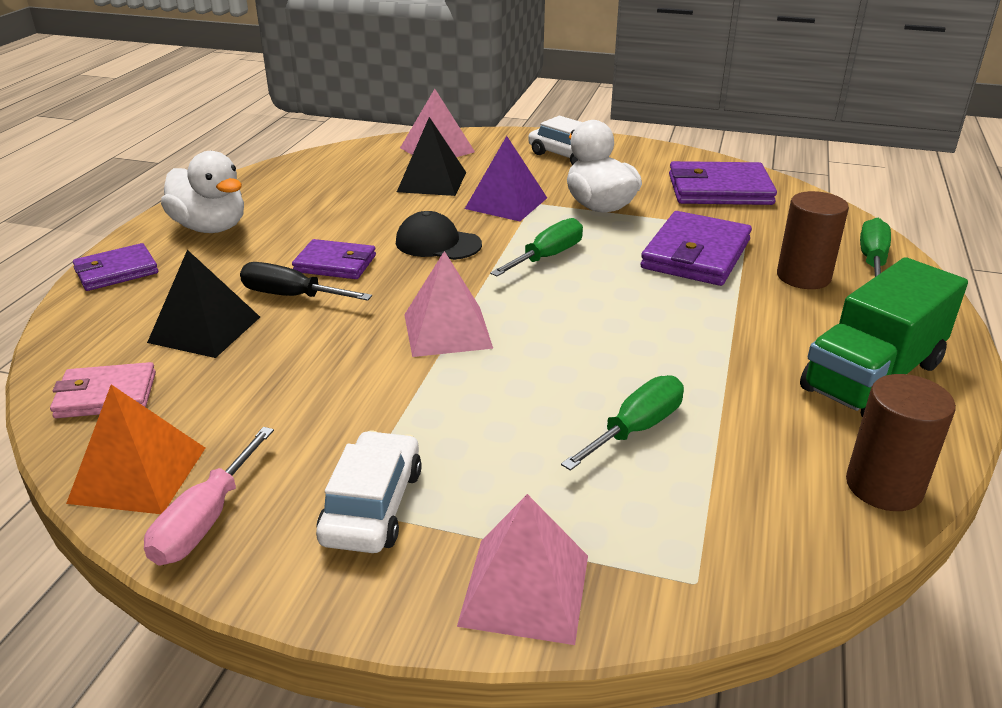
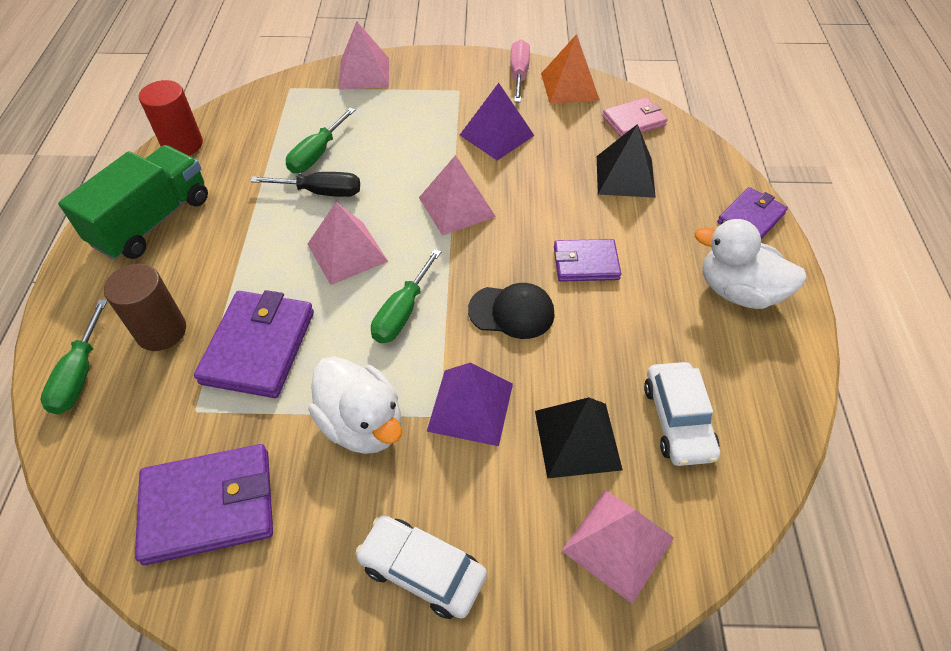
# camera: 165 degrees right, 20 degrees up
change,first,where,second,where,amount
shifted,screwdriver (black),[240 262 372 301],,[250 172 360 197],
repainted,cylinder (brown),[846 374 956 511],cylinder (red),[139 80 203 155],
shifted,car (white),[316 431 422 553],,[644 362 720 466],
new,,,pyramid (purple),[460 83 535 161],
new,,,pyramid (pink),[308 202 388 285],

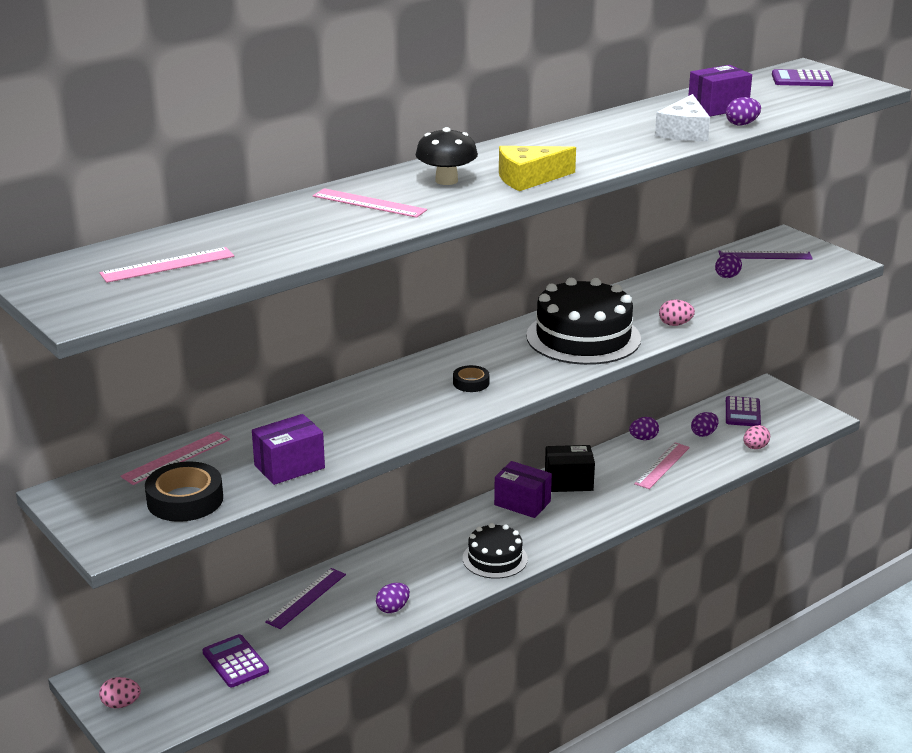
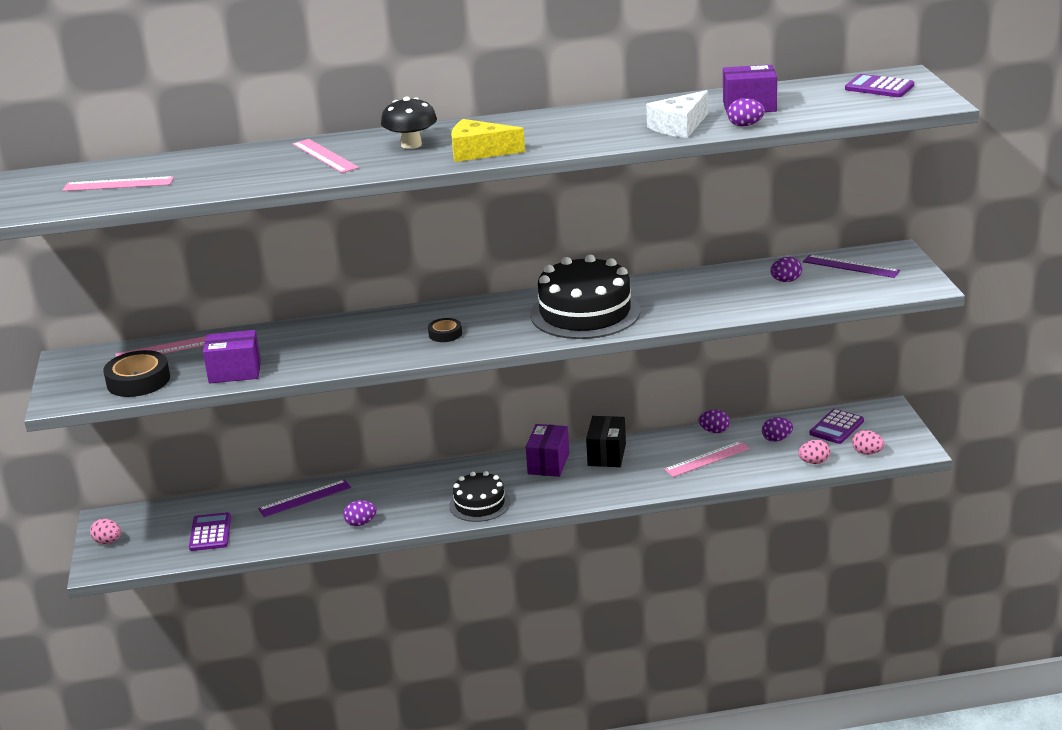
# camera: 30 degrees right, 0 degrees up
change,first,where,second,where,amount
shifted,egg (pink),[659 300 695 326],,[852 430 885 455],
rotated,box (black),[545 445 595 492],,[586 416 626 467],75 degrees clockwise
rotated,box (purple),[494 461 552 518],,[526 424 569 477],45 degrees clockwise

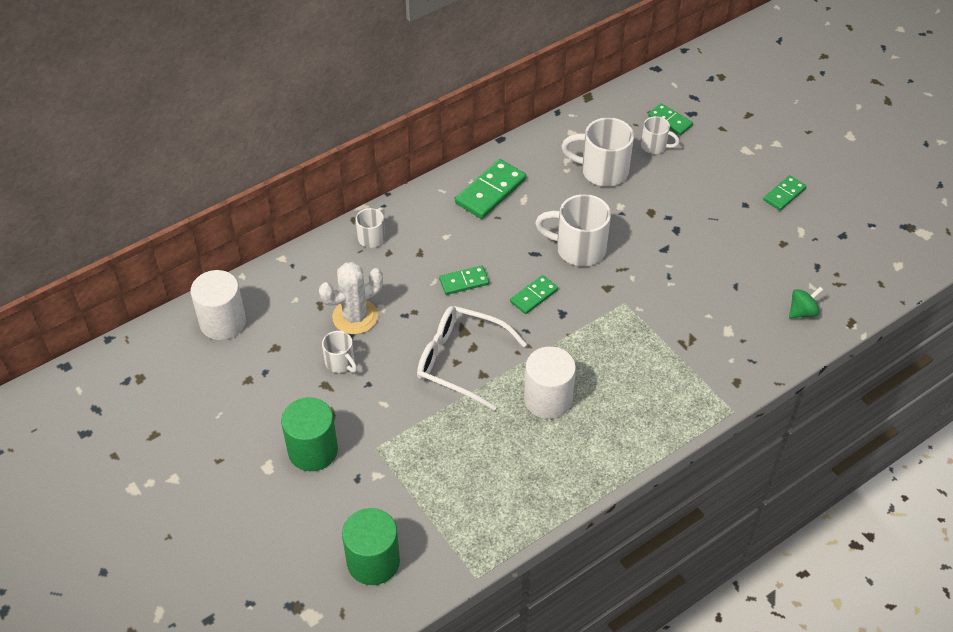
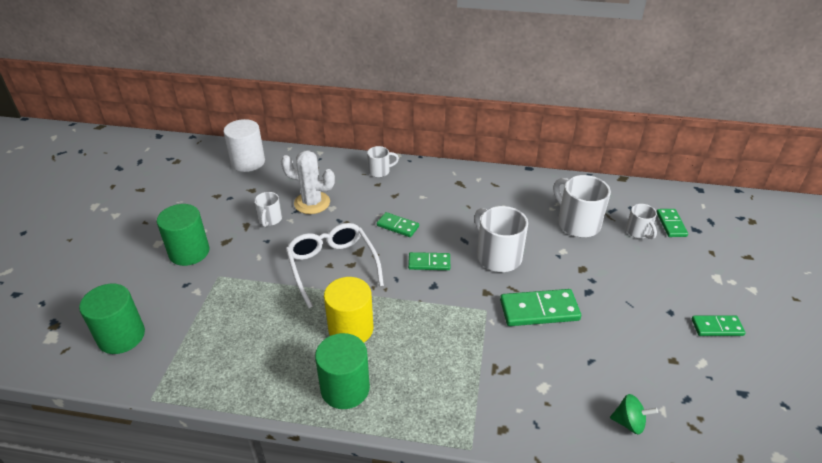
# camera: 45 degrees right, 10 degrees down
change,first,where,second,where,amount
shifted,domino (green),[455 159 526 219],,[500 289 581 326],
repainted,cylinder (white),[524 346 576 419],cylinder (yellow),[324 277 373 343],
new,,,cylinder (green),[315 333 370 409],

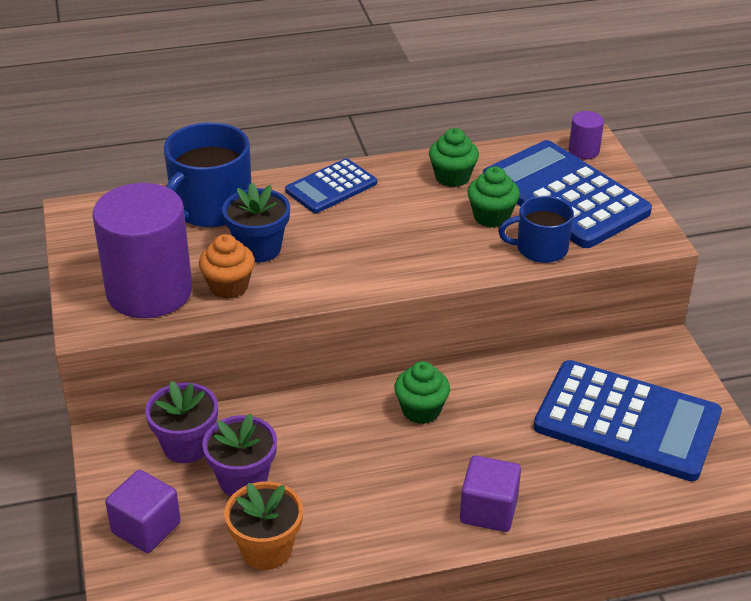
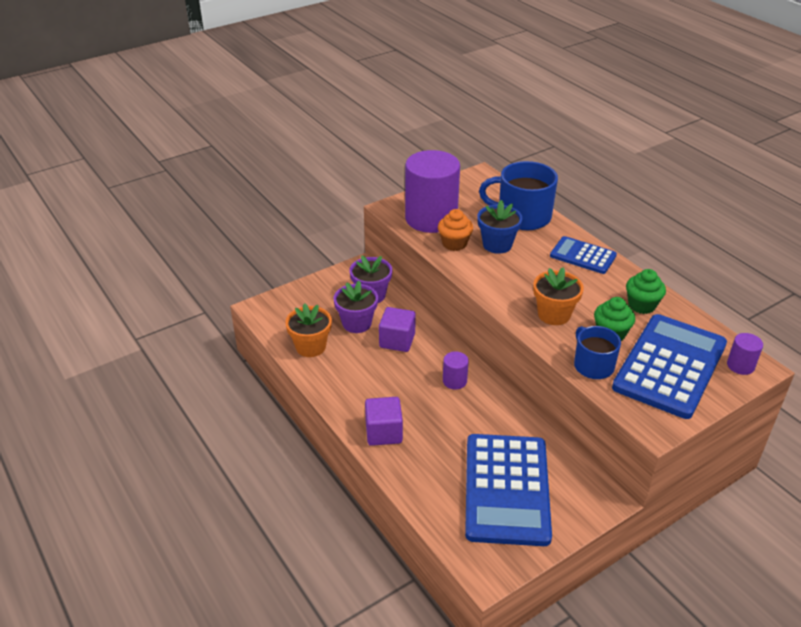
# camera: 70 degrees right, 0 degrees up
change,first,where,second,where,amount
swapped,cupcake (green),[394 361 450 424],cylinder (purple),[443 351 469 390],
shifted,cube (purple),[105 470 181 553],,[379 307 416 352],
new,,,flower pot (orange),[533 267 584 325],

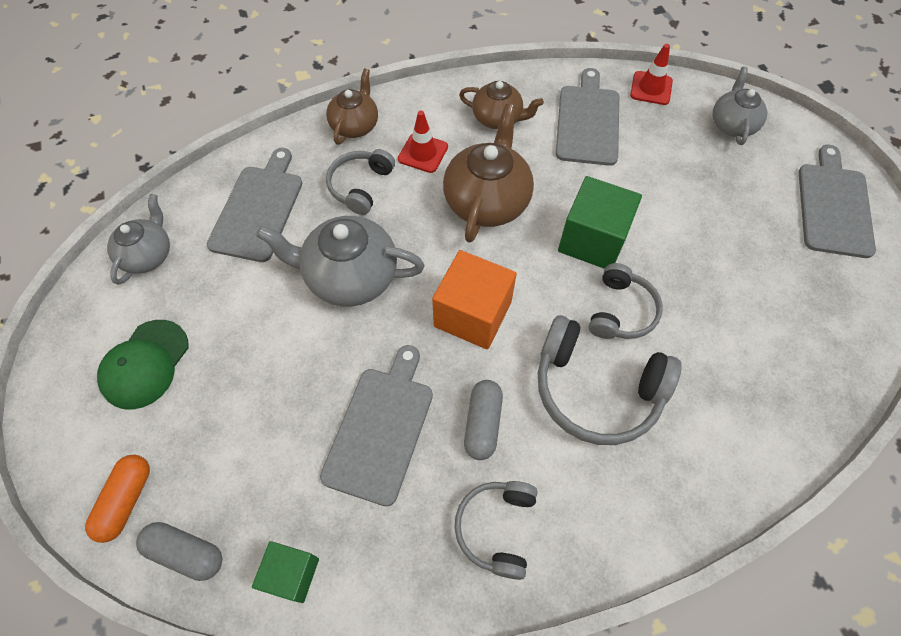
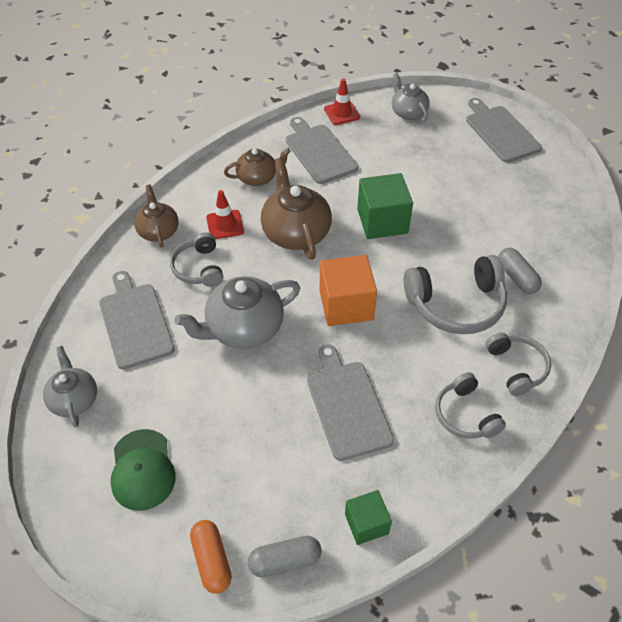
# camera: 35 degrees left, 10 degrees down
change,first,where,second,where,amount
shifted,headphones (grey),[589 263 663 339],,[486 333 551 396],
shifted,capsule (grey),[464 380 503 460],,[498 248 542 294],

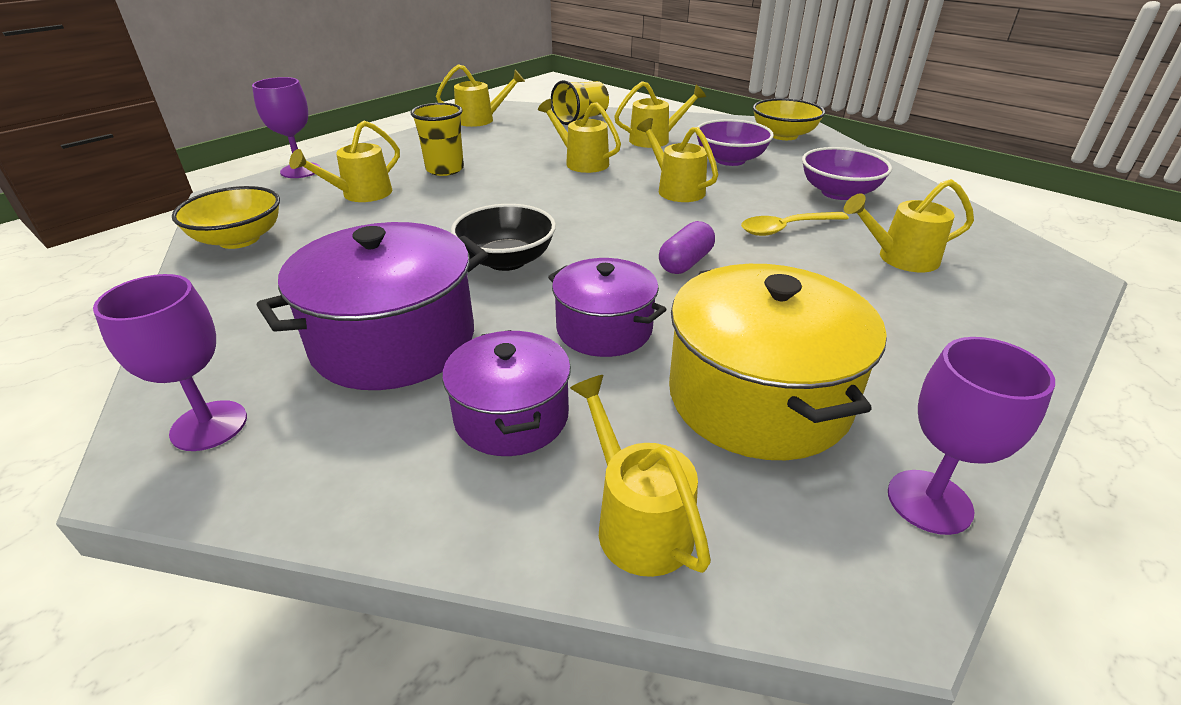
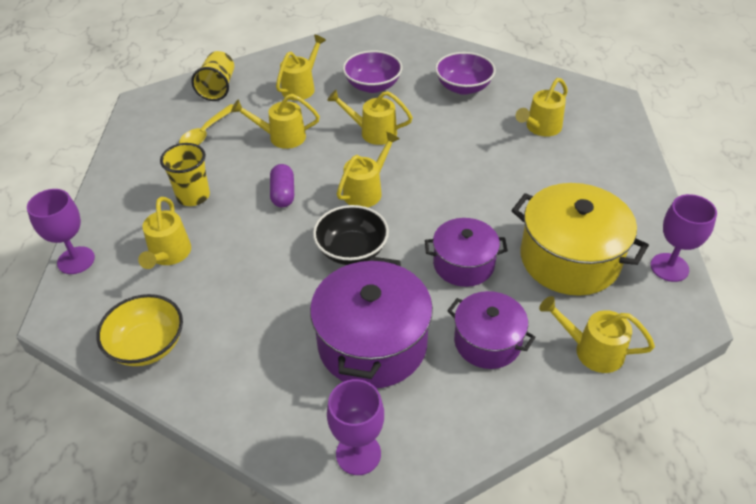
# camera: 40 degrees left, 10 degrees up
change,first,where,second,where,amount
shifted,watering can (yellow),[436 64 525 127],,[337 132 400 207],
gone,bowl (yellow),[753 98 825 140],,,
shifted,spoon (yellow),[741 212 849 236],,[179 104 233 145],
shifted,capsule (purple),[659 221 715 274],,[270 164 294 207],

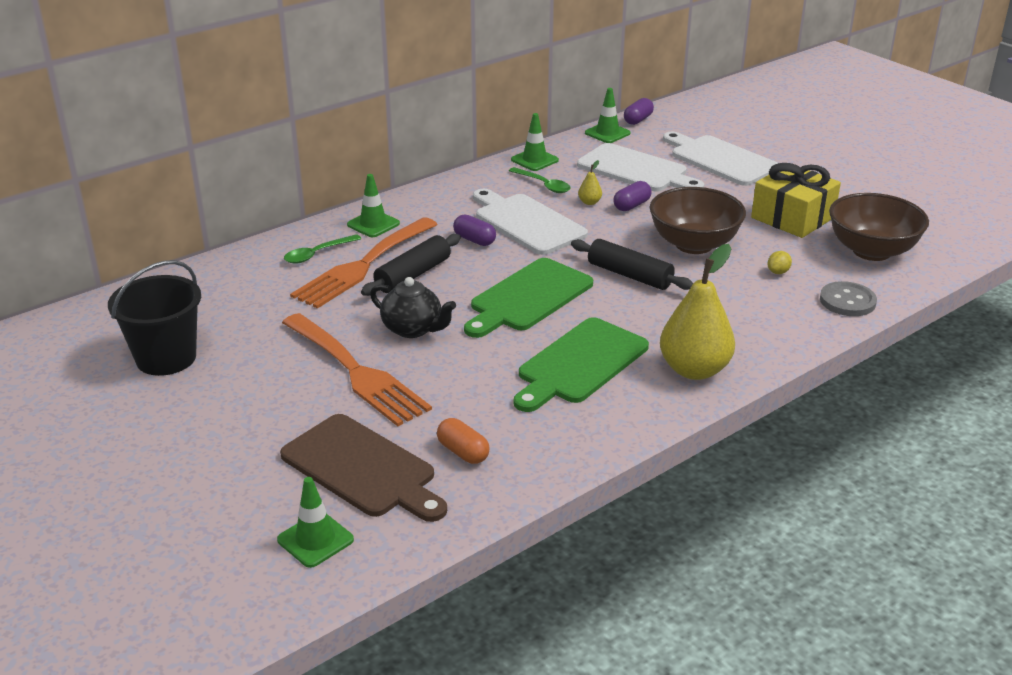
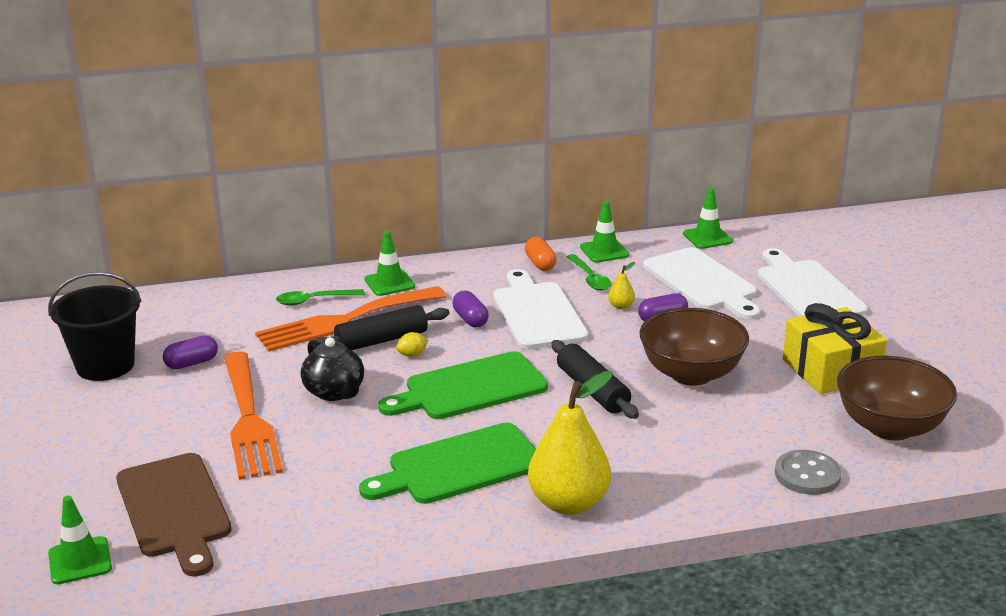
# camera: 25 degrees right, 5 degrees down
change,first,where,second,where,amount
shifted,capsule (purple),[624 98 654 125],,[163 335 218 369],
shifted,lemon (yellow),[768 251 792 274],,[396 332 428 357],
shifted,capsule (orange),[437 418 490 464],,[525 237 557 271],

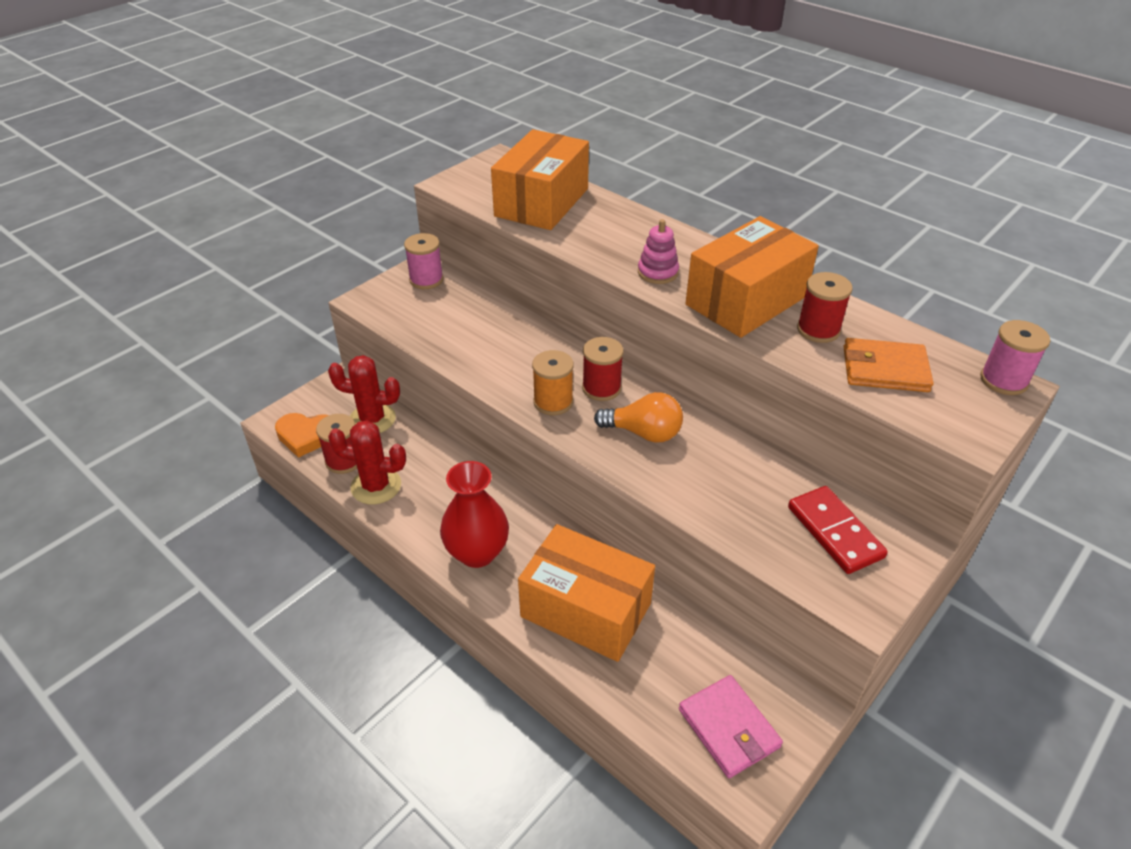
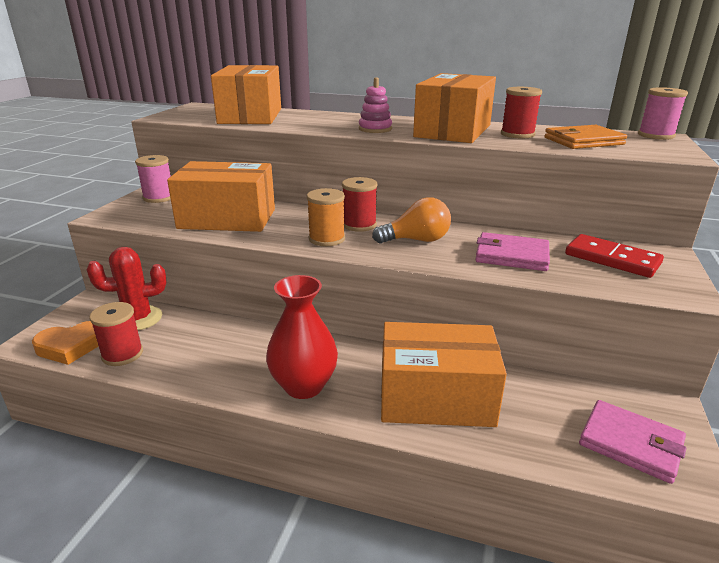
# camera: 25 degrees left, 15 degrees down
change,first,where,second,where,amount
gone,cactus (red),[328 421 406 505],,,
new,,,box (orange),[167 161 275 232],
new,,,wallet (pink),[475 232 550 271],

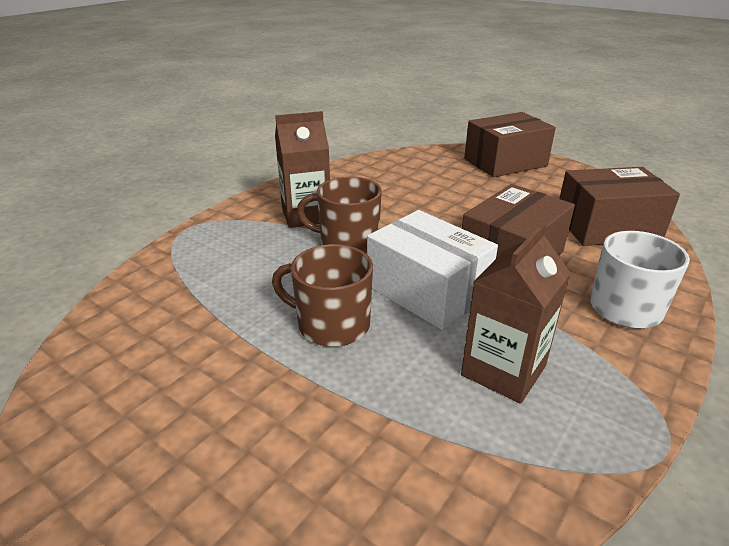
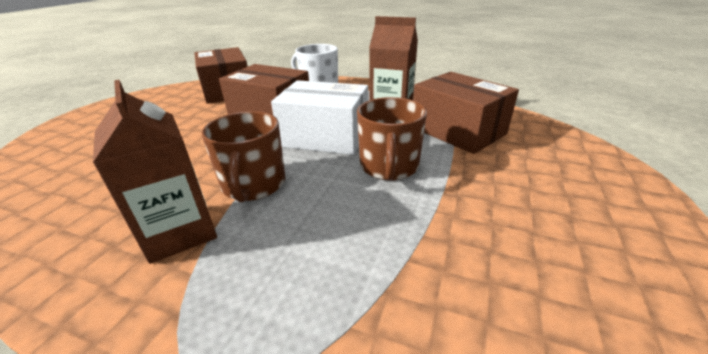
# camera: 105 degrees left, 0 degrees up
change,first,where,second,where,amount
shifted,box (brown),[464 112 556 177],,[413 72 519 154],
rotated,box (white),[367 210 498 330],,[271 80 368 155],75 degrees clockwise

